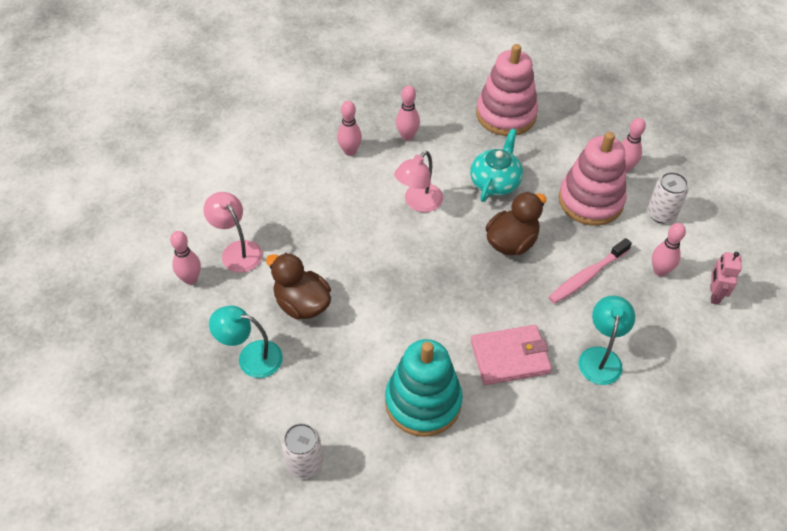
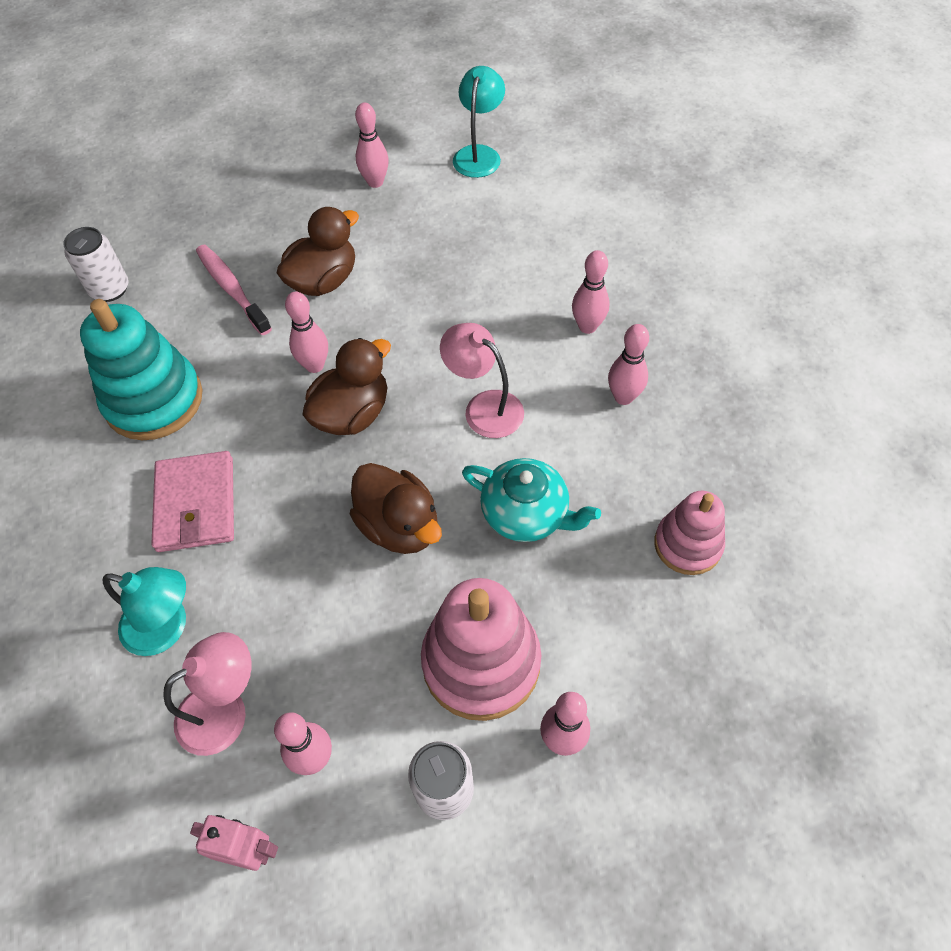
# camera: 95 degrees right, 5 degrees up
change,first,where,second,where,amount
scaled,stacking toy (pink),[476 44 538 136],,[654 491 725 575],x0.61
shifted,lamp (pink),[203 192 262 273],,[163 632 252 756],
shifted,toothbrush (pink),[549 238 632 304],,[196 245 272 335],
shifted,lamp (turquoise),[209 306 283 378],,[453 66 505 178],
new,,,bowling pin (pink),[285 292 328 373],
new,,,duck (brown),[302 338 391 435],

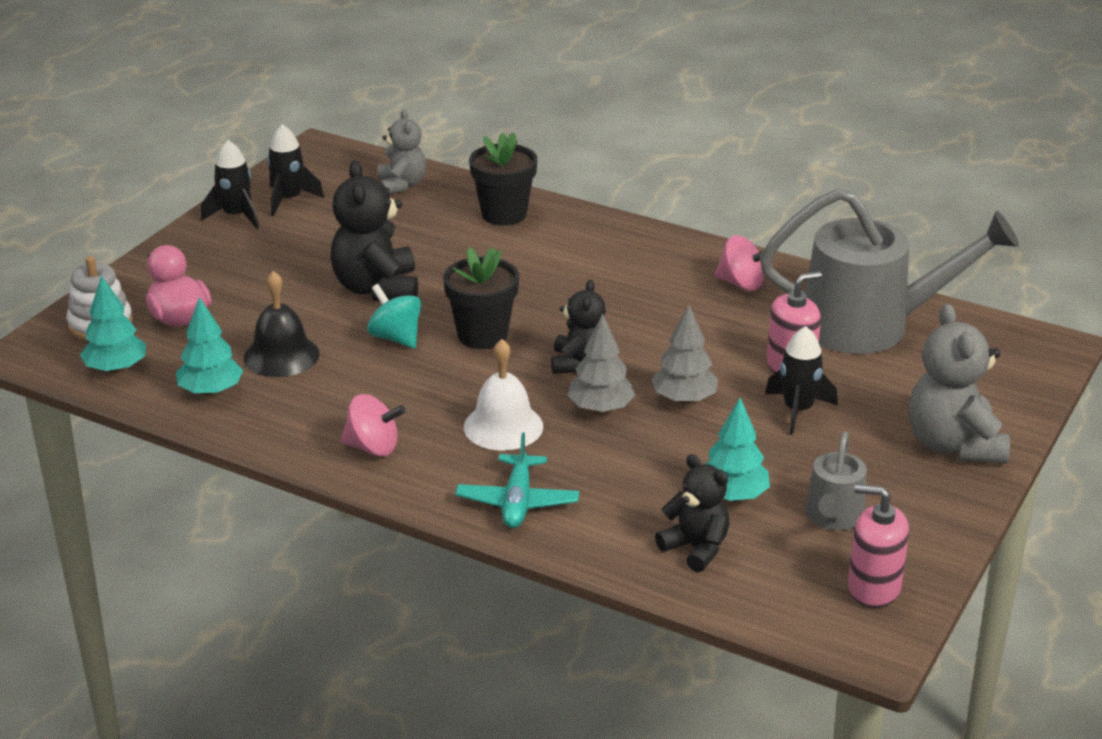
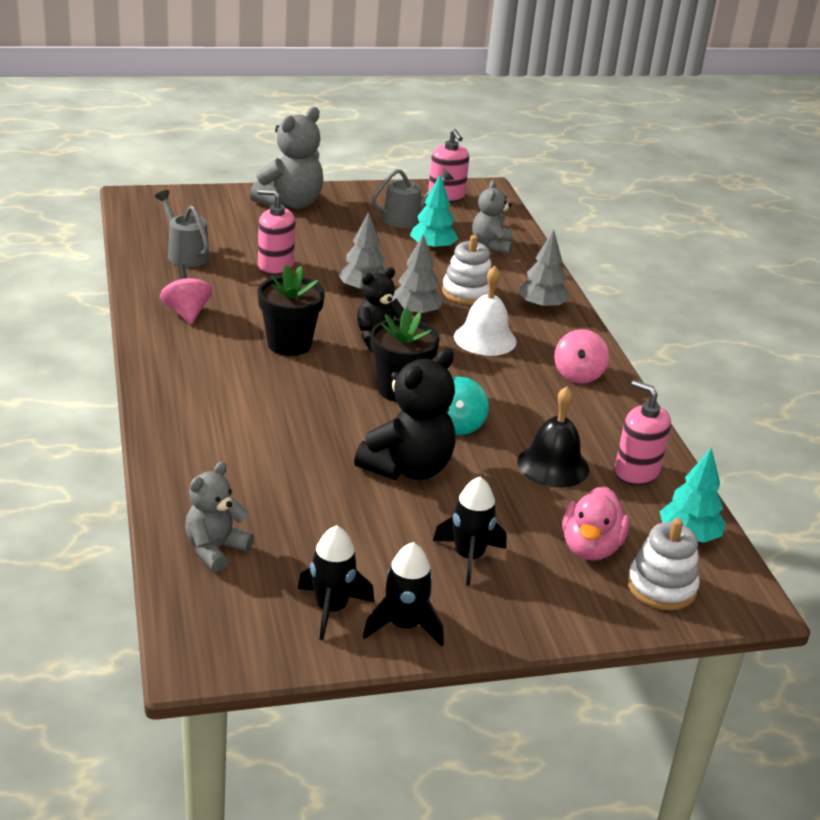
# camera: 135 degrees left, 0 degrees up
change,first,where,second,where,amount
shifted,flower pot (black),[469 132 537 226],,[258 264 325 356],
scaled,watering can (grey),[760 188 1019 354],,[155 190 210 267],x0.49
swapped,tree (turquoise),[176 297 243 396],soap dispenser (pink),[615 380 671 486],
shifted,rocket (black),[765 326 838 434],,[433 477 506 586],
rotated,spinning top (pink),[341 394 406 457],,[554 329 609 384],135 degrees counterclockwise
swapped,plane (turquoise),[455 433 579 528],tree (grey),[518 230 570 310],
repainted,teddy bear (black),[655 454 730 572],teddy bear (grey),[472 180 512 255],
new,,,stacking toy (white),[442 235 491 305],

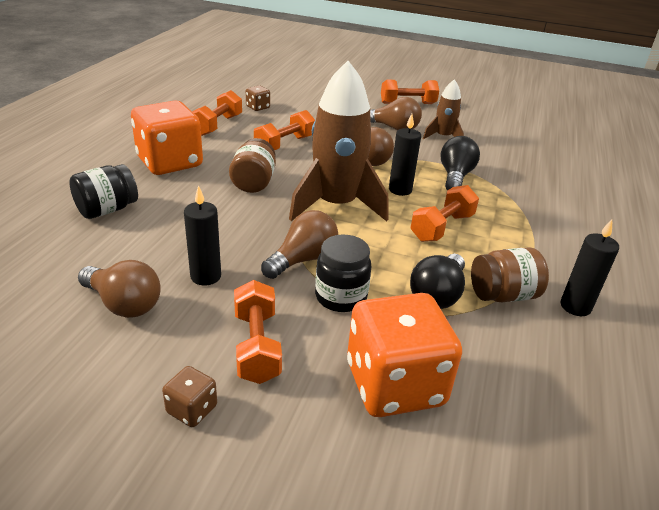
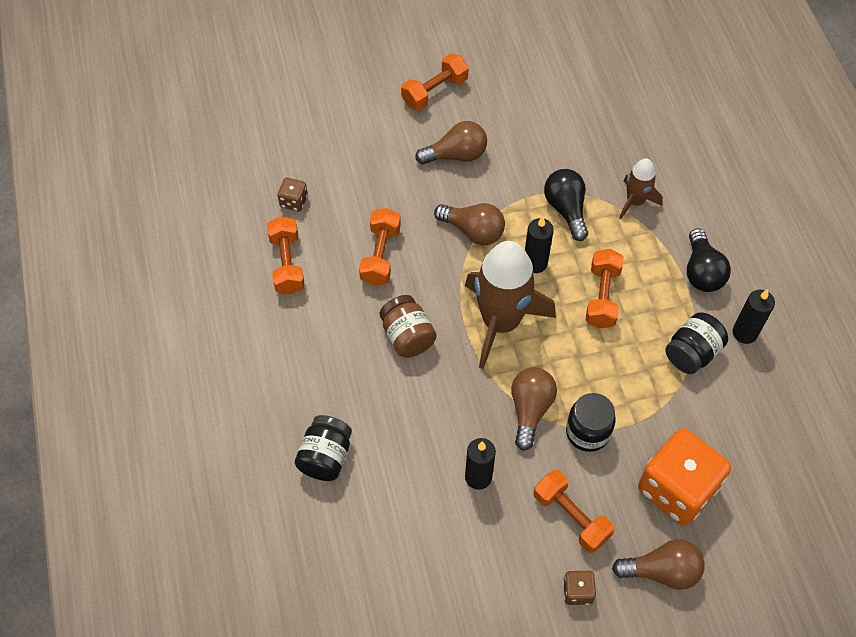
# camera: 30 degrees left, 25 degrees up
change,first,where,second,where,amount
shifted,rocket (brown),[423 79 464 139],,[619 159 663 219],
gone,dice (orange),[131 100 203 175],,,
repainted,jar (brown),[471 247 549 302],jar (black),[665 312 728 374],
shifted,light bulb (black),[410 254 465 309],,[687 228 731 292],
shifted,light bulb (brown),[78 260 161 318],,[612 539 705 590],

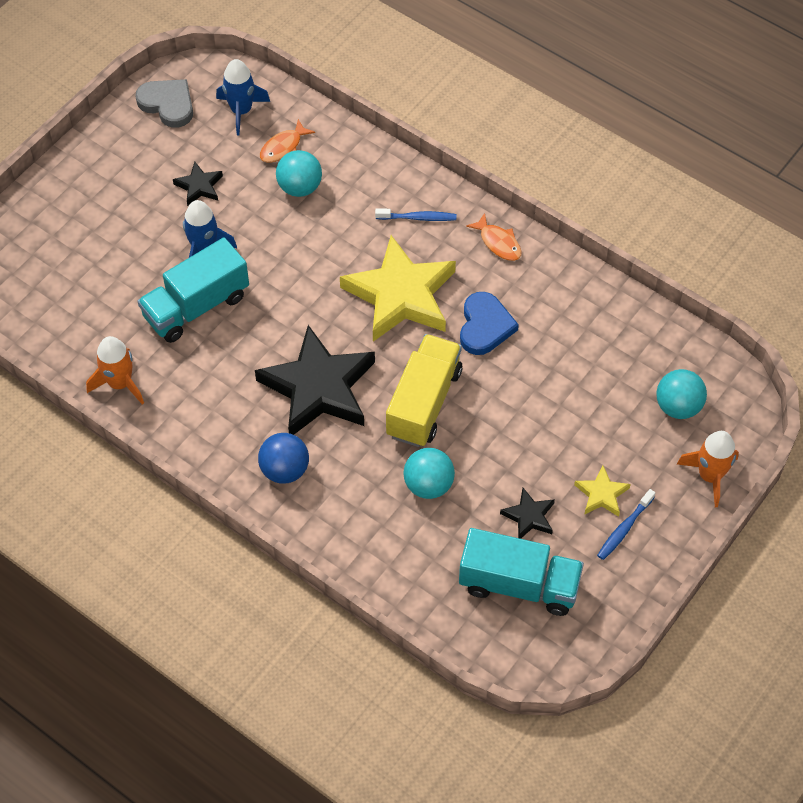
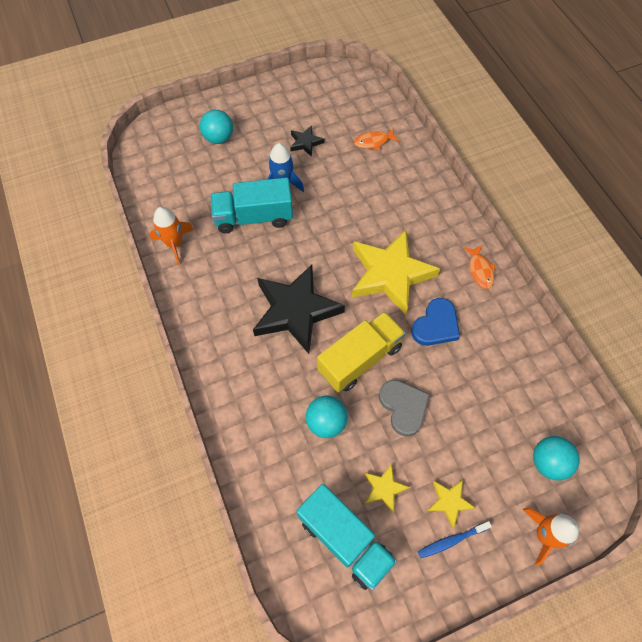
# camera: 30 degrees right, 5 degrees up
change,first,where,second,where,amount
gone,rocket (blue),[216 59 270 135],,,
shifted,heart (grey),[135 79 193 128],,[379 380 430 437],
shifted,ball (turquoise),[276 150 322 197],,[200 110 233 144],
gone,toothbrush (blue),[375 208 456 221],,,
gone,ball (blue),[258 433 309 484],,,
repainted,star (black),[500 488 555 539],star (yellow),[364 464 410 513],

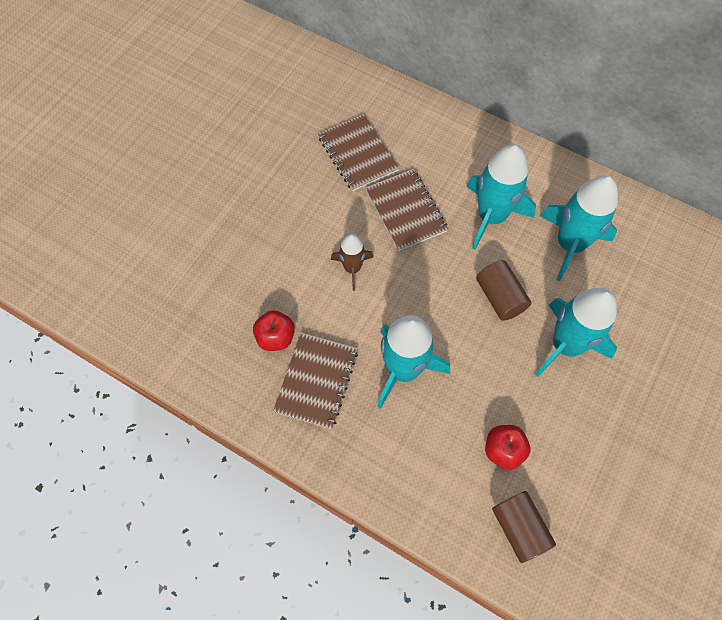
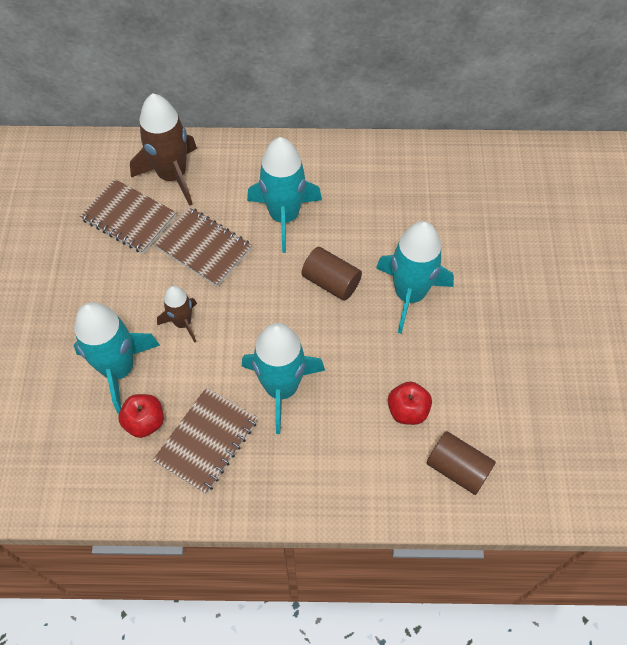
# camera: 30 degrees left, 5 degrees down
change,first,where,second,where,amount
shifted,rocket (turquoise),[540 175 618 281],,[73 302 160 414],
rotated,notebook (brown),[273 332 358 429],,[153 387 258 494],45 degrees clockwise
new,,,rocket (brown),[130 93 197 206],

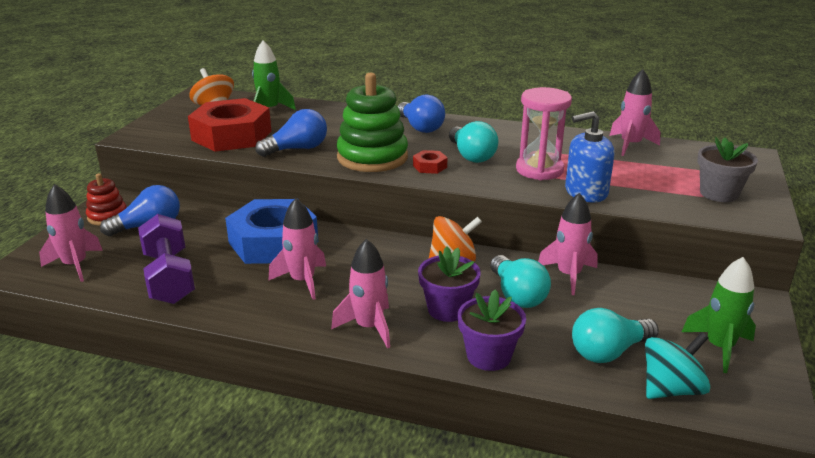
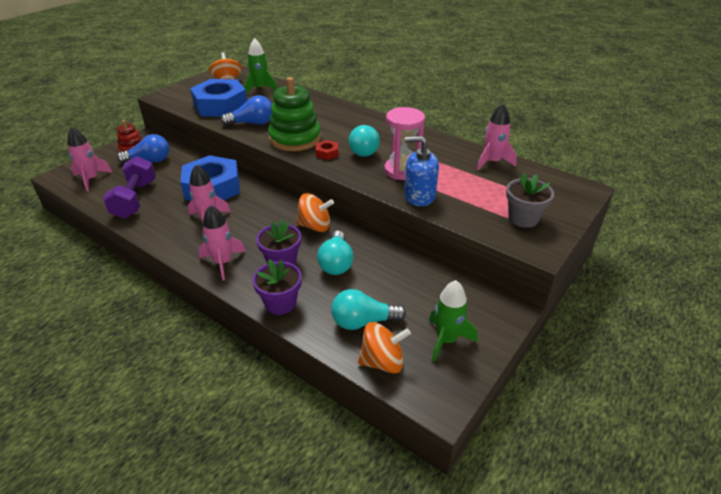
# camera: 20 degrees right, 10 degrees up
change,first,where,second,where,amount
gone,light bulb (blue),[397 95 445 133],,,
repainted,nut (red),[188 98 271 152],nut (blue),[190 79 247 117],
gone,rocket (pink),[538 193 598 295],,,
repainted,spinning top (turquoise),[645 332 710 399],spinning top (orange),[358 322 411 374],

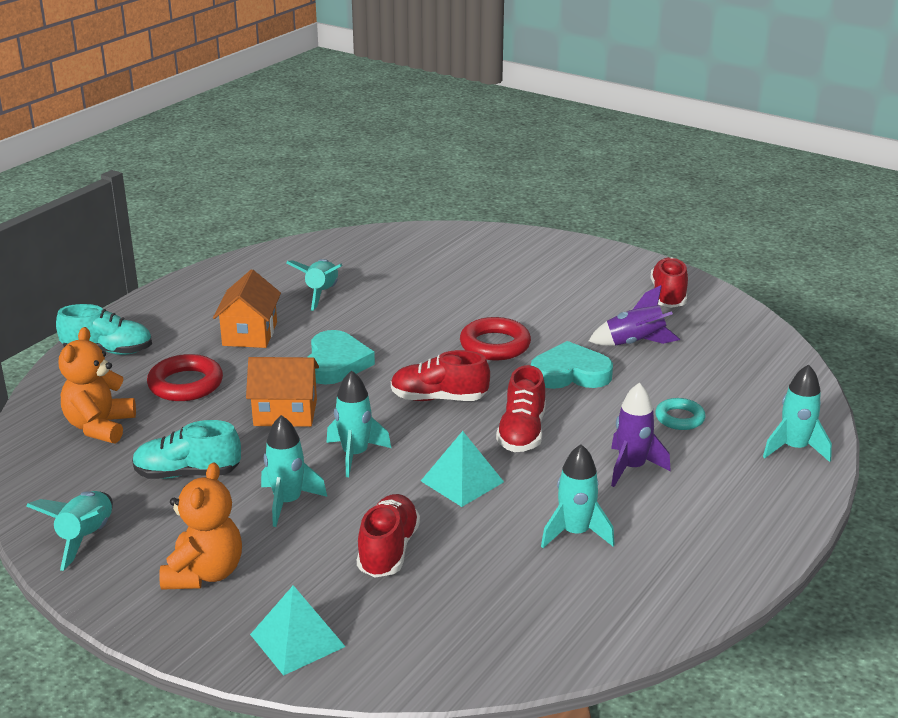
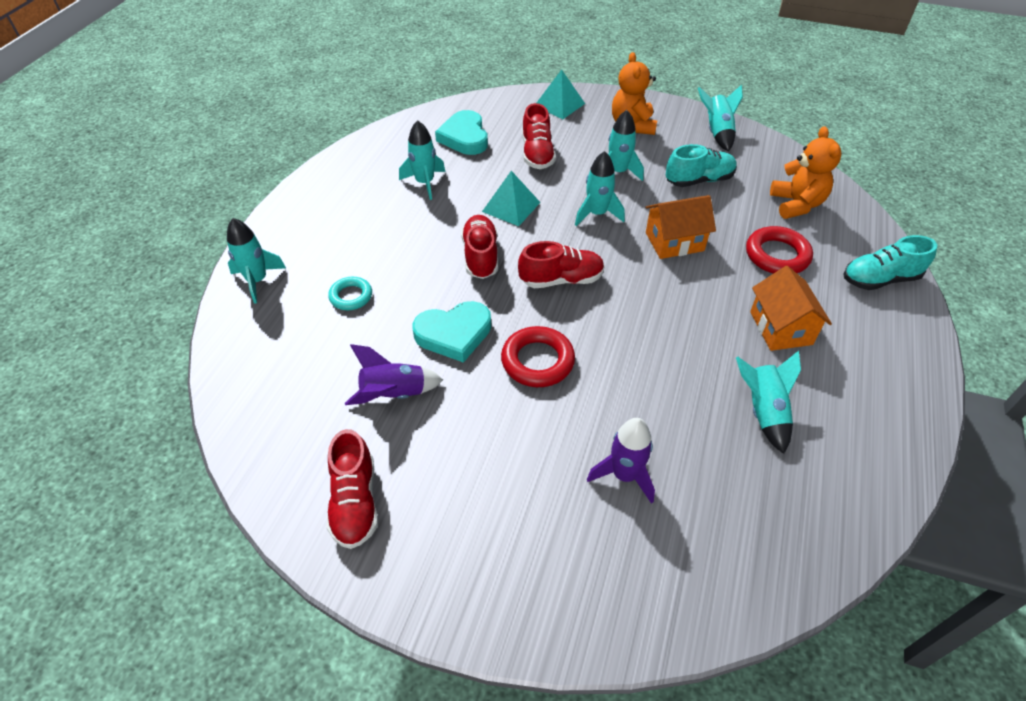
# camera: 165 degrees right, 20 degrees up
change,first,where,second,where,amount
shifted,heart (turquoise),[308 330 375 385],,[435 110 488 155],
shifted,rocket (purple),[611 382 671 487],,[587 418 655 504],

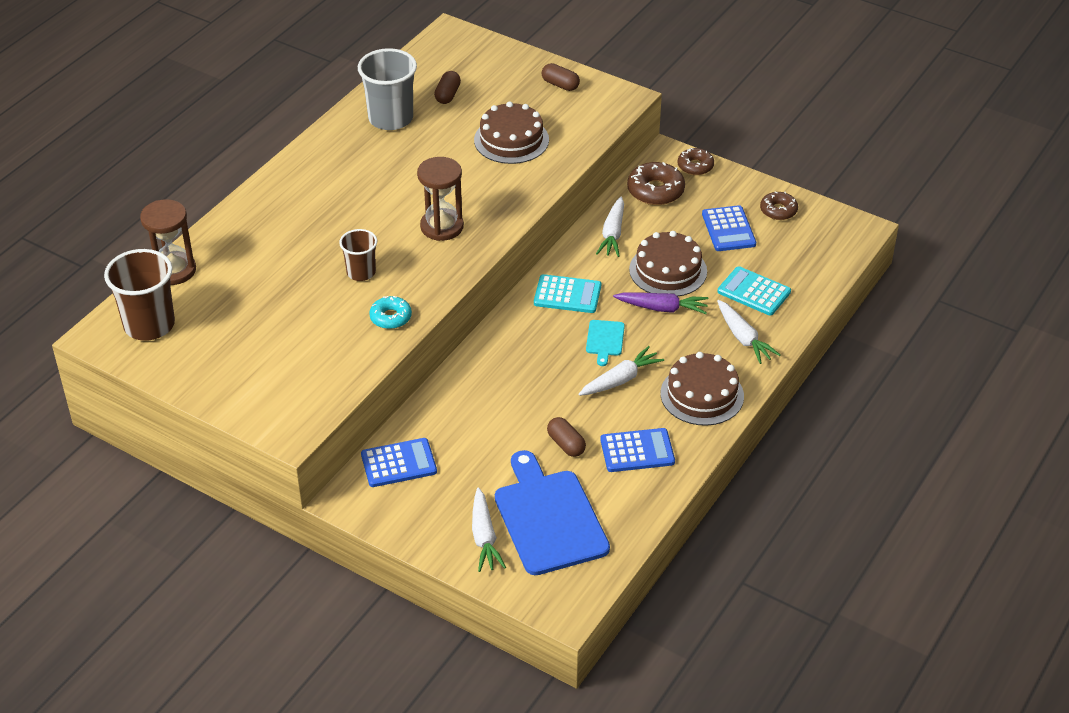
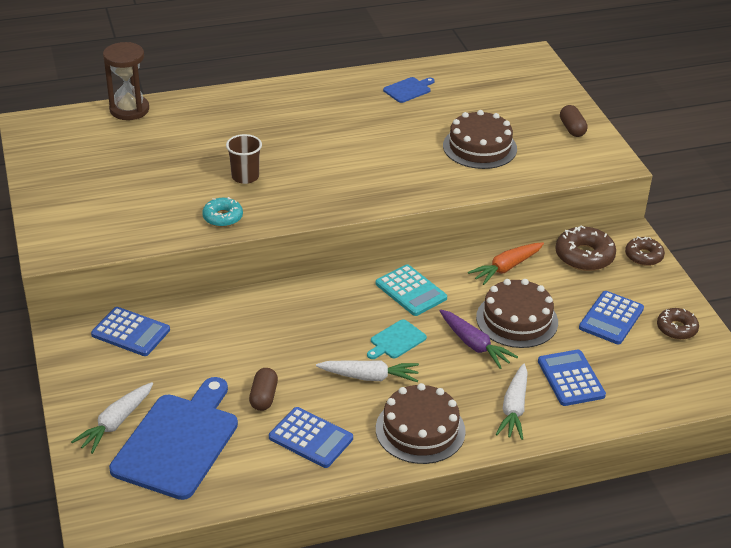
# camera: 40 degrees right, 5 degrees down
change,first,where,second,where,amount
swapped,cup (grey),[358 48 417 130],cutting board (blue),[383 77 435 103],
gone,capsule (brown),[434 71 461 104],,,
gone,hourglass (brown),[417 157 464 241],,,
repainted,carrot (white),[596 197 624 257],carrot (orange),[468 242 544 285],
gone,cup (brown),[104 249 175 341],,,
repainted,calculator (turquoise),[718 266 791 316],calculator (blue),[538 349 606 406],

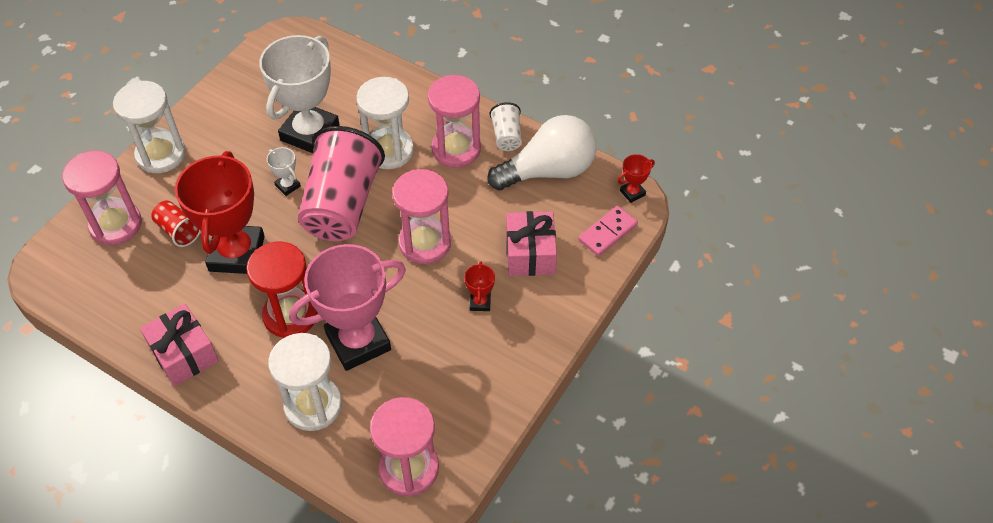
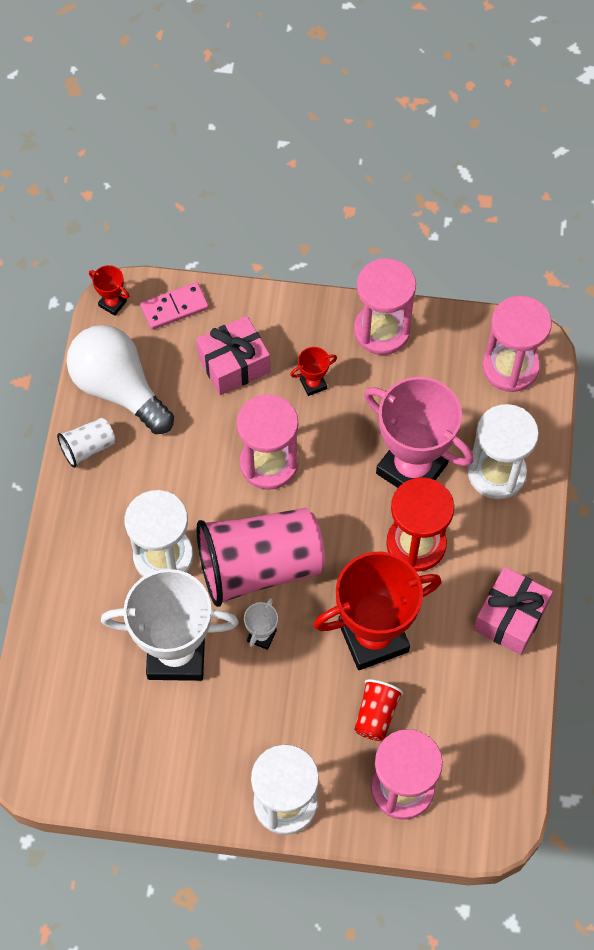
# camera: 115 degrees left, 10 degrees up
change,first,where,second,where,amount
shifted,hourglass (pink),[428 75 481 168],,[354 258 416 355],
rotated,domino (pink),[578 206 638 256],,[140 282 209 330],45 degrees counterclockwise

